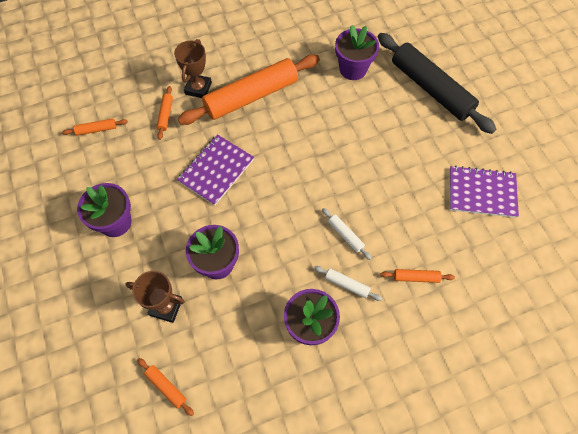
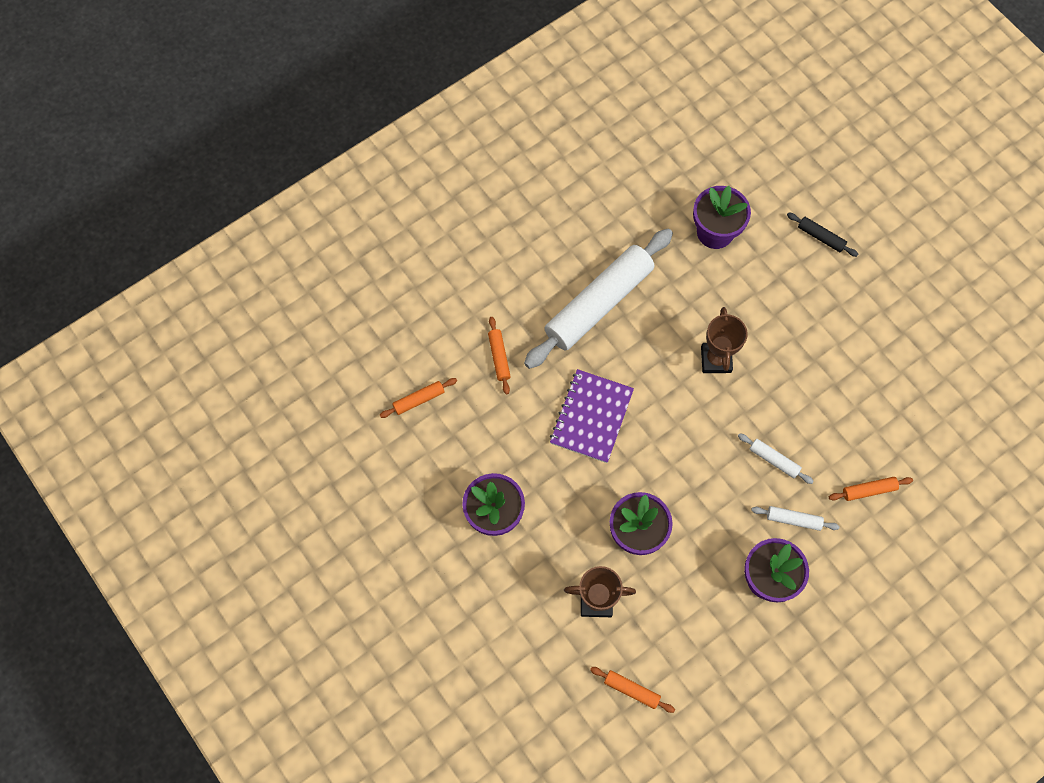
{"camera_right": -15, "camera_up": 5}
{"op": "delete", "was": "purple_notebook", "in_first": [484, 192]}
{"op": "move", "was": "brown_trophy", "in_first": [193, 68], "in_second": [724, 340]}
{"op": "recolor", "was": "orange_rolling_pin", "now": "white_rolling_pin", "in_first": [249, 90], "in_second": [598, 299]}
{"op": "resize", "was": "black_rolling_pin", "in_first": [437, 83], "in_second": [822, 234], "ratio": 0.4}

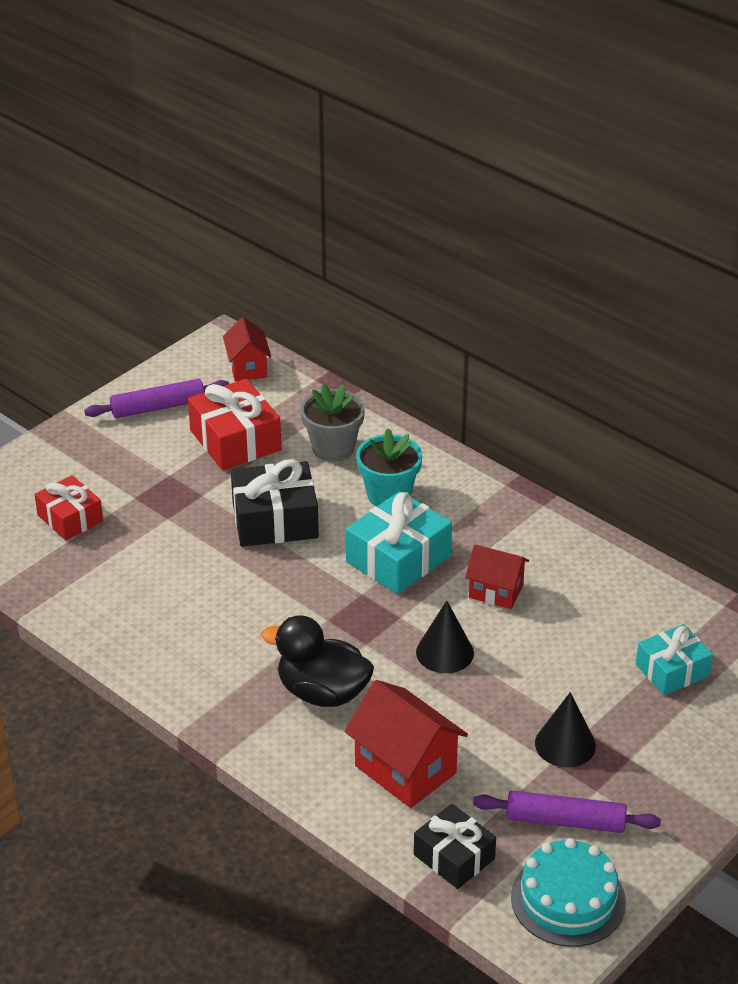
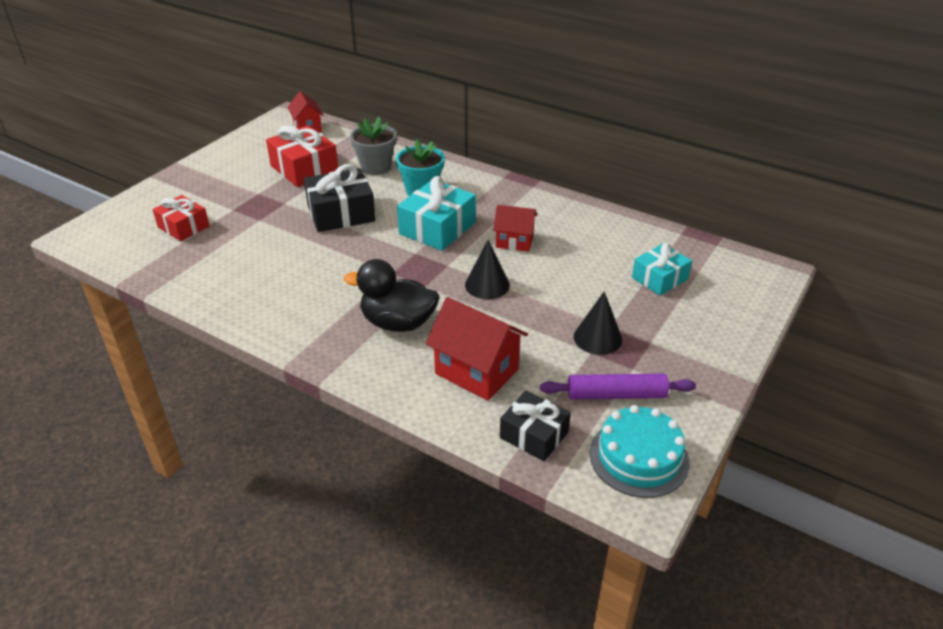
{"camera_right": -10, "camera_up": 0}
{"op": "delete", "was": "purple_rolling_pin", "in_first": [156, 398]}

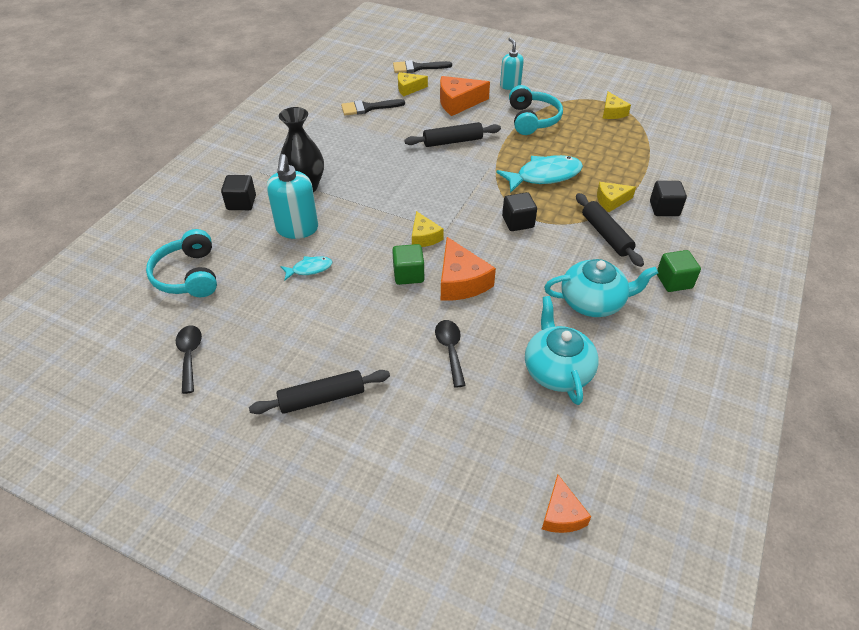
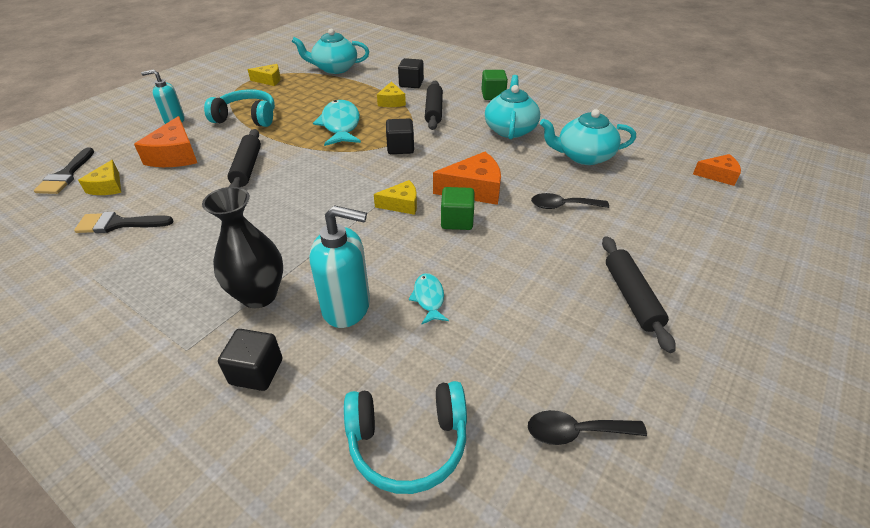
{"camera_right": -80, "camera_up": -5}
{"op": "insert", "now": "turquoise_teapot", "in_second": [330, 51]}
{"op": "rotate", "was": "black_brush", "in_first": [373, 107], "in_second": [123, 222], "clockwise": 90}
{"op": "rotate", "was": "black_rolling_pin", "in_first": [610, 230], "in_second": [434, 105], "clockwise": -75}

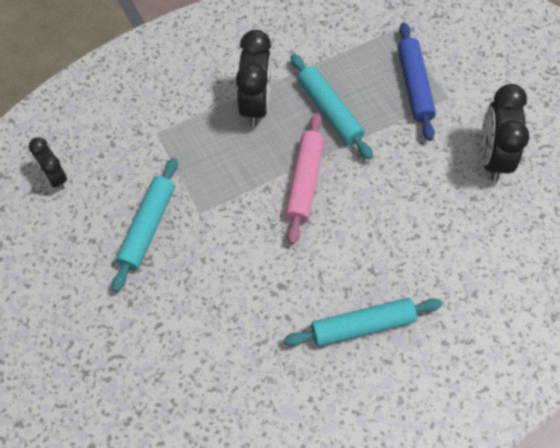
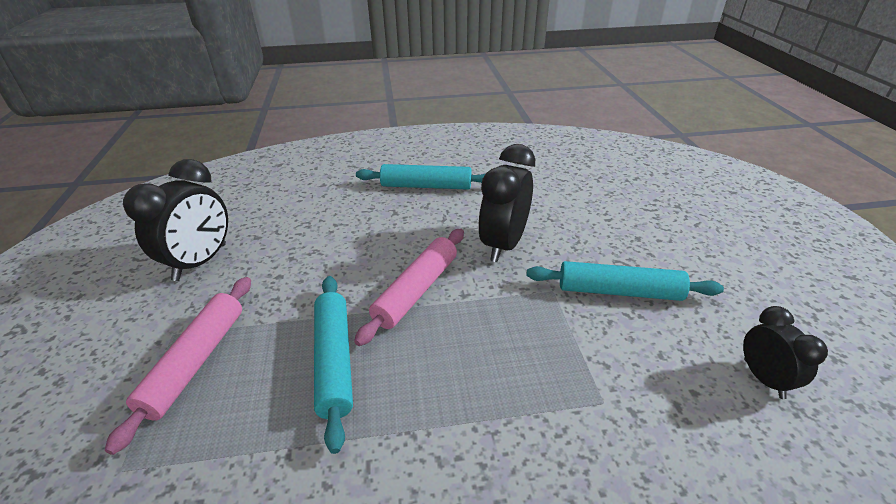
{"camera_right": -160, "camera_up": -25}
{"op": "move", "was": "black_clock", "in_first": [254, 78], "in_second": [506, 203]}
{"op": "recolor", "was": "blue_rolling_pin", "now": "pink_rolling_pin", "in_first": [417, 81], "in_second": [178, 366]}
{"op": "rotate", "was": "turquoise_rolling_pin", "in_first": [145, 225], "in_second": [625, 281], "clockwise": 60}

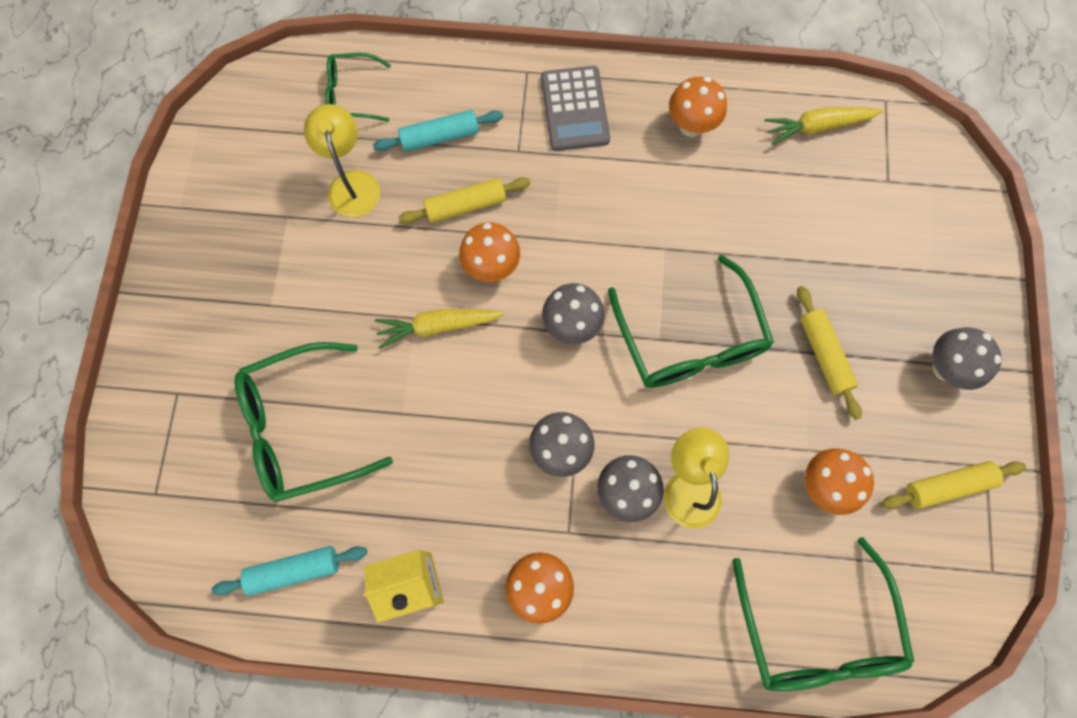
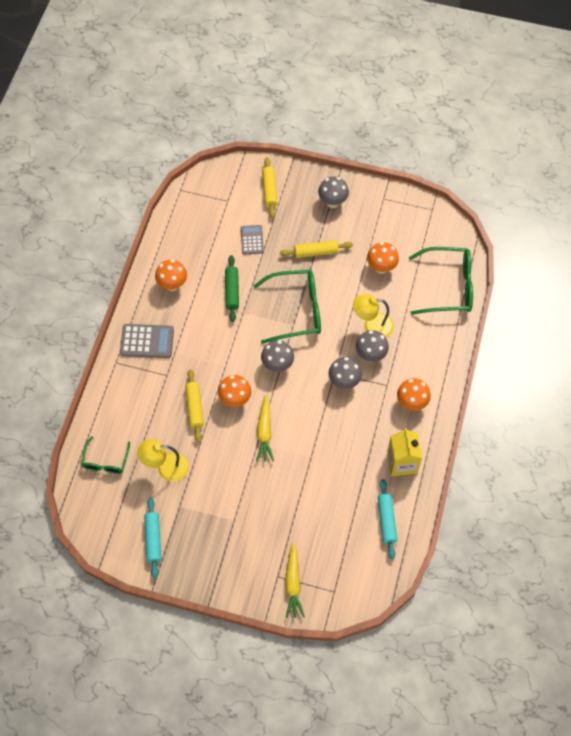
{"camera_right": -80, "camera_up": -10}
{"op": "delete", "was": "green_glasses", "in_first": [313, 422]}
{"op": "insert", "now": "green_rolling_pin", "in_second": [232, 288]}
{"op": "insert", "now": "grey_calculator", "in_second": [252, 240]}
{"op": "move", "was": "turquoise_rolling_pin", "in_first": [438, 131], "in_second": [152, 538]}
{"op": "move", "was": "yellow_carrot", "in_first": [823, 126], "in_second": [295, 580]}
{"op": "move", "was": "yellow_rolling_pin", "in_first": [954, 485], "in_second": [270, 187]}

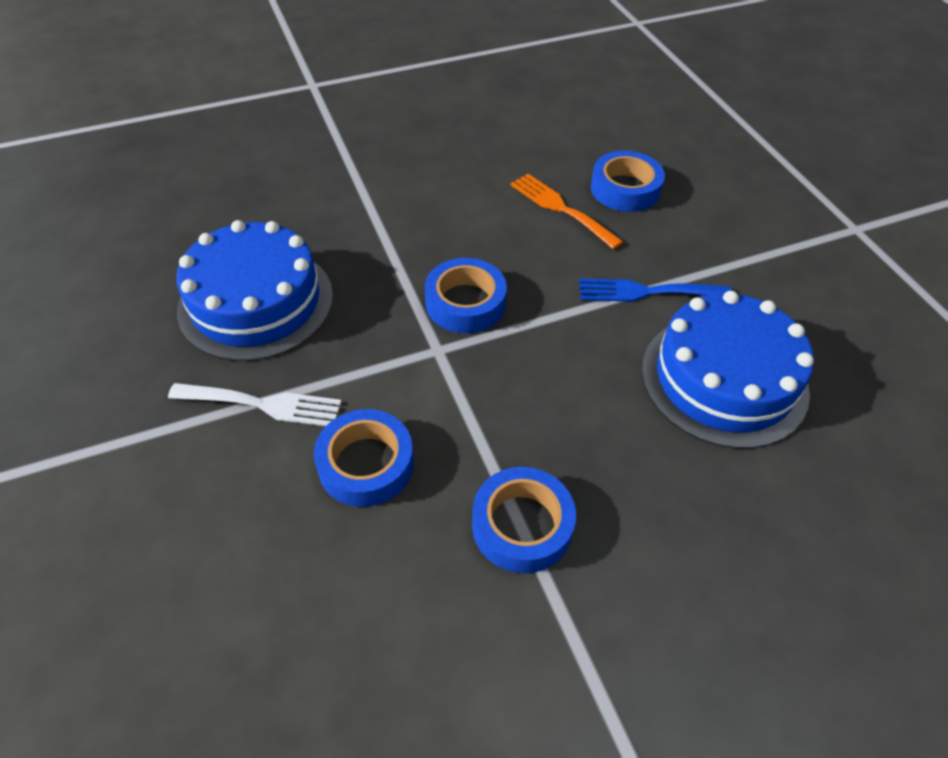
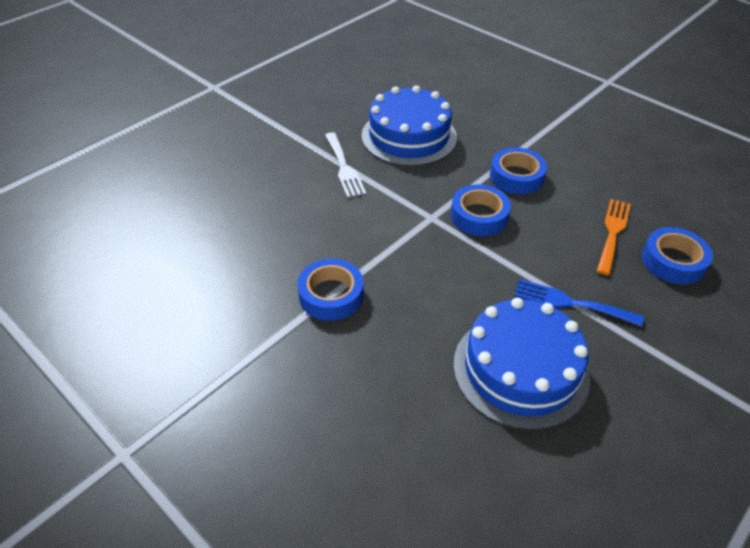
{"camera_right": 65, "camera_up": -5}
{"op": "move", "was": "blue_tape", "in_first": [364, 458], "in_second": [518, 170]}
{"op": "rotate", "was": "blue_fork", "in_first": [655, 290], "in_second": [579, 303], "clockwise": -45}

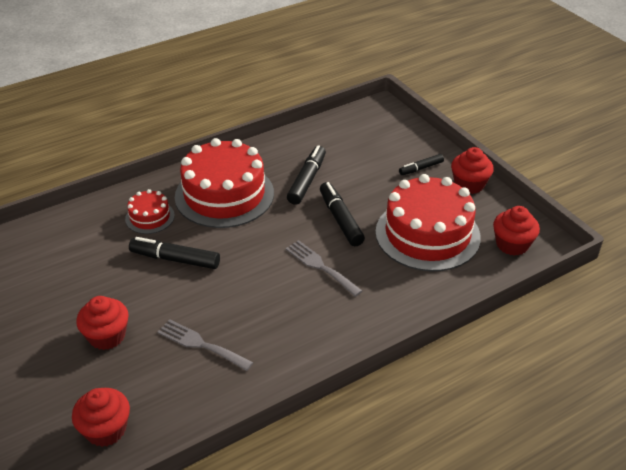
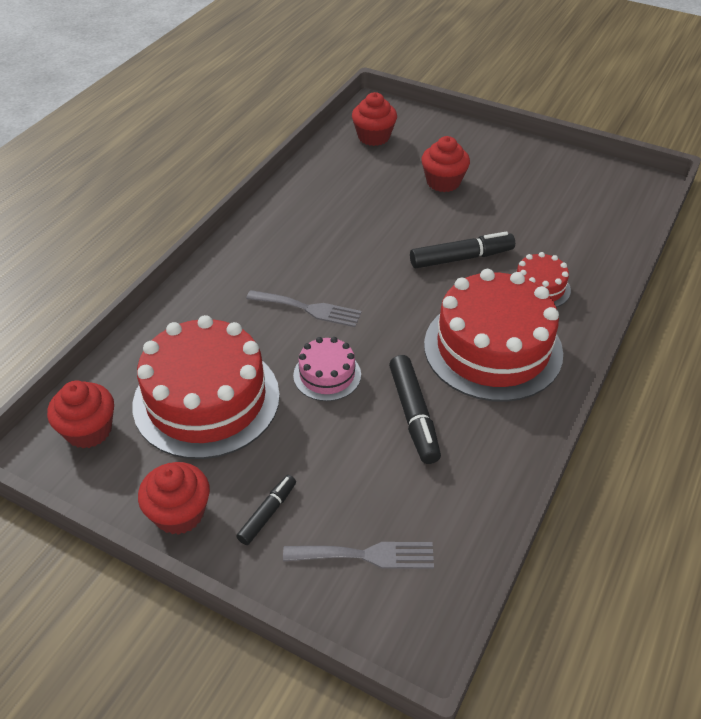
{"camera_right": 150, "camera_up": 5}
{"op": "move", "was": "grey_fork", "in_first": [205, 345], "in_second": [358, 555]}
{"op": "replace", "was": "black_marker", "now": "pink_cake", "in_first": [342, 214], "in_second": [327, 369]}

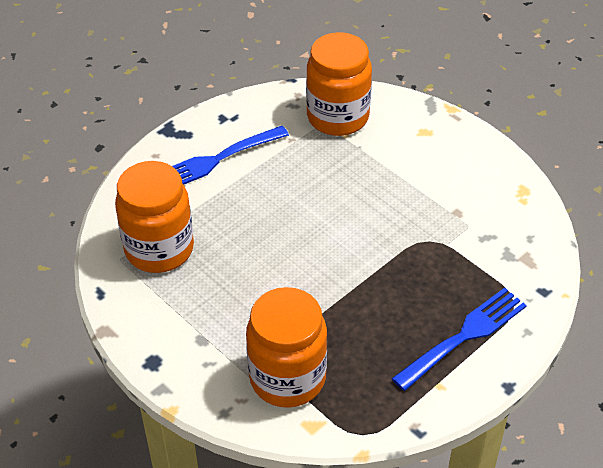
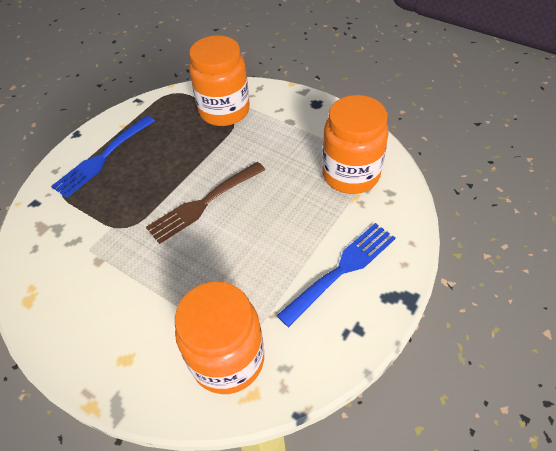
{"camera_right": 170, "camera_up": 5}
{"op": "insert", "now": "brown_fork", "in_second": [205, 203]}

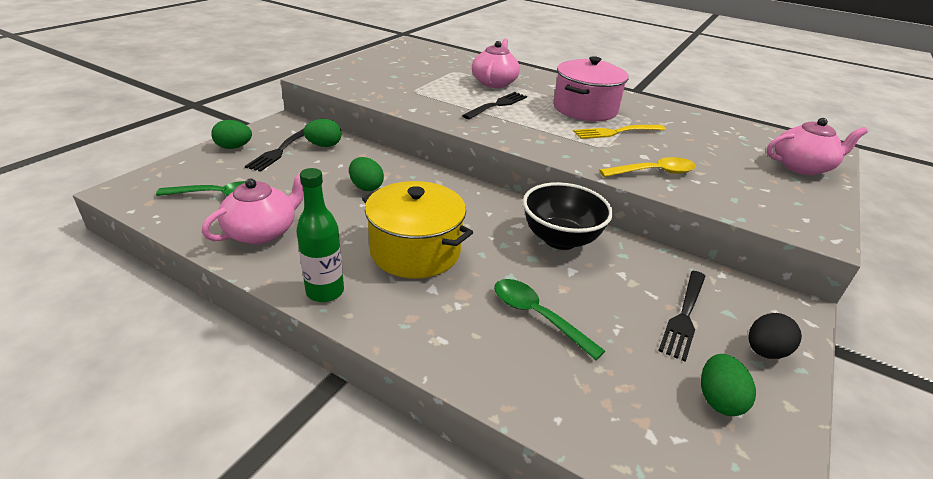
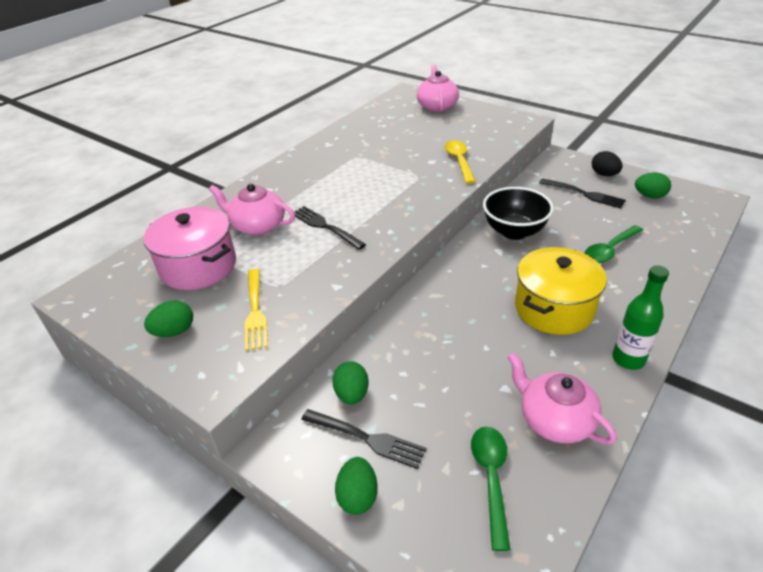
{"camera_right": -80, "camera_up": 5}
{"op": "move", "was": "green_egg", "in_first": [366, 174], "in_second": [168, 318]}
{"op": "move", "was": "pink_pot", "in_first": [591, 88], "in_second": [189, 248]}
{"op": "move", "was": "yellow_fork", "in_first": [619, 132], "in_second": [256, 310]}

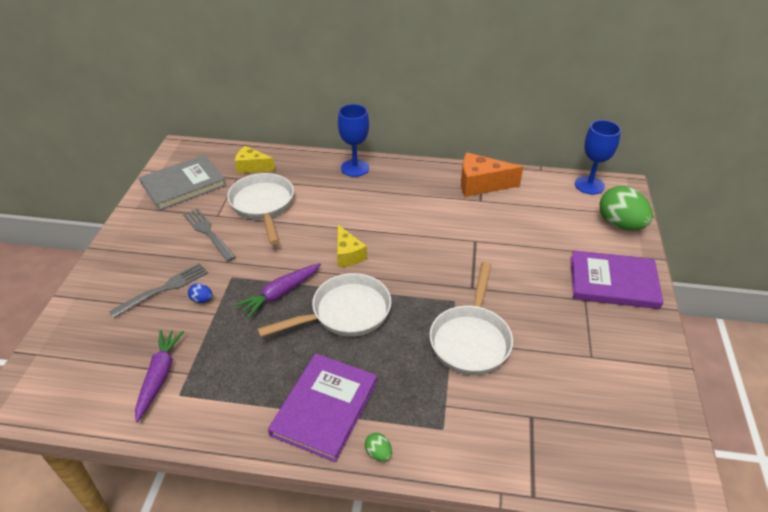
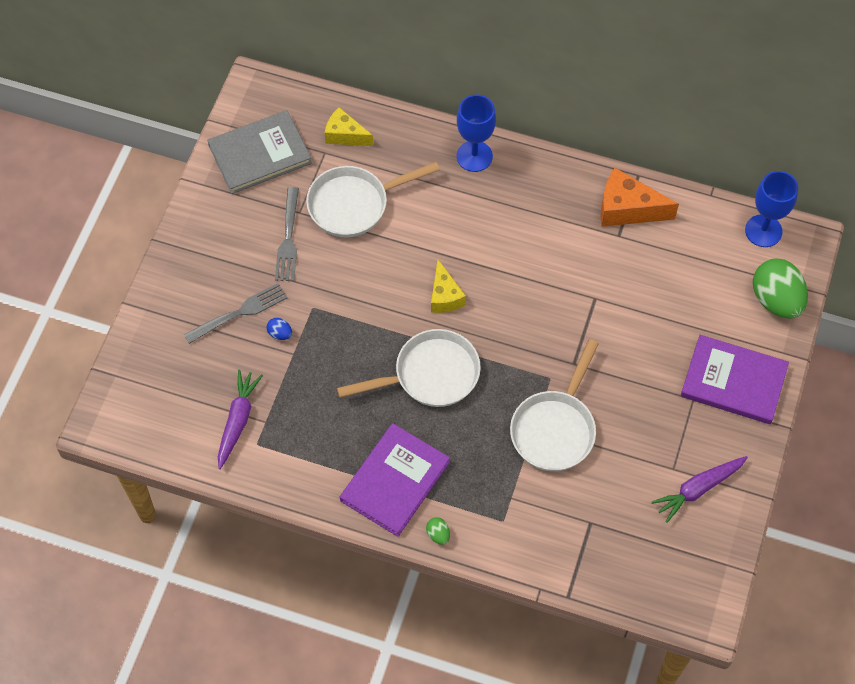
{"camera_right": 10, "camera_up": 20}
{"op": "move", "was": "purple_carrot", "in_first": [278, 290], "in_second": [699, 489]}
{"op": "rotate", "was": "grey_fork", "in_first": [209, 235], "in_second": [287, 234], "clockwise": -150}
{"op": "rotate", "was": "white_pan", "in_first": [260, 208], "in_second": [373, 200], "clockwise": -105}

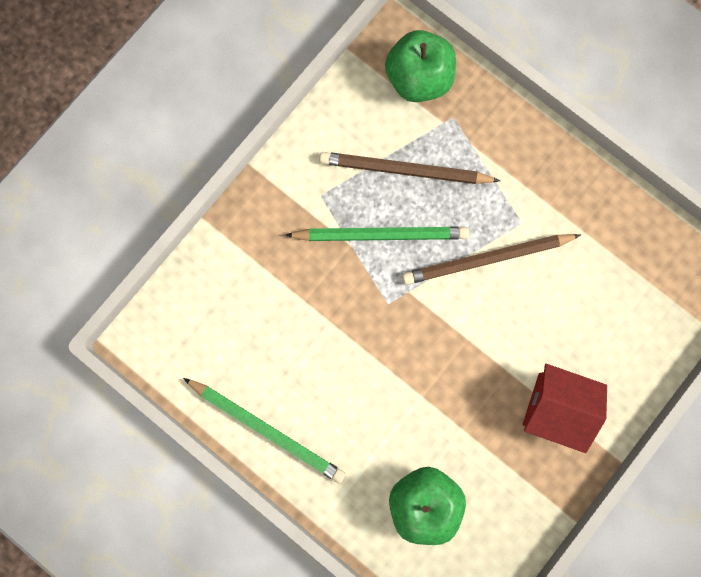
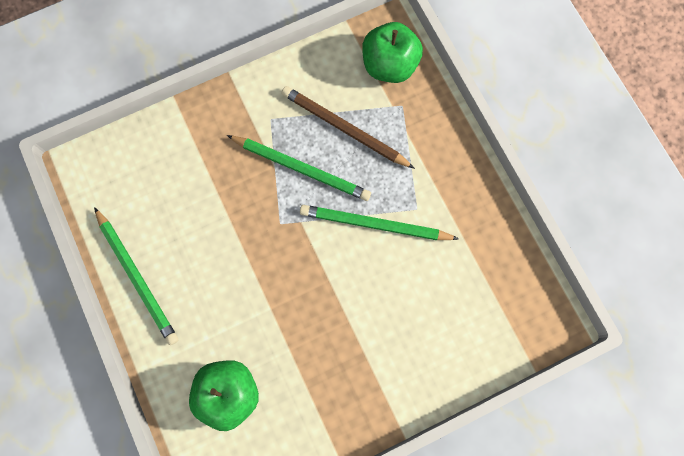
{"camera_right": 25, "camera_up": -5}
{"op": "delete", "was": "red_house", "in_first": [564, 408]}
{"op": "recolor", "was": "brown_pencil", "now": "green_pencil", "in_first": [491, 259], "in_second": [379, 222]}

